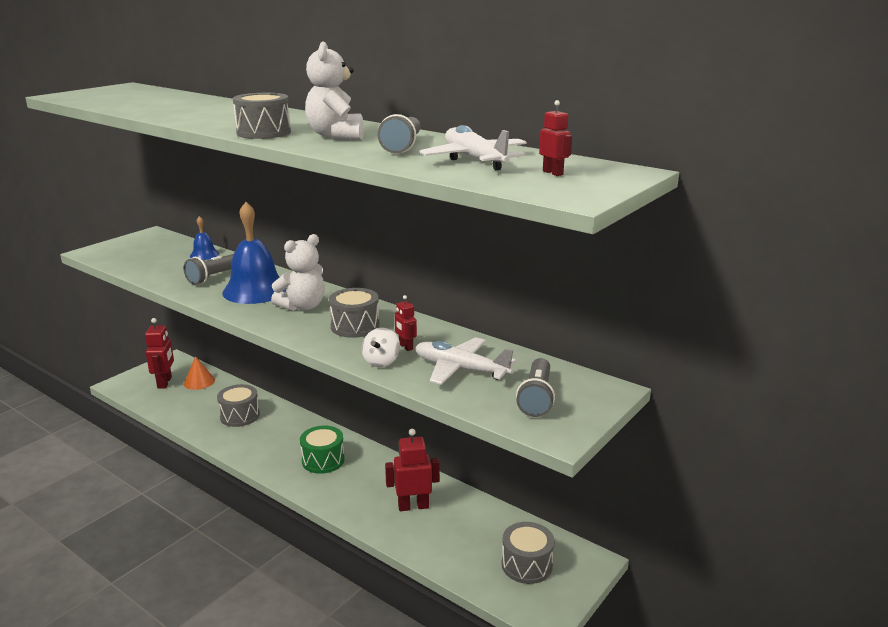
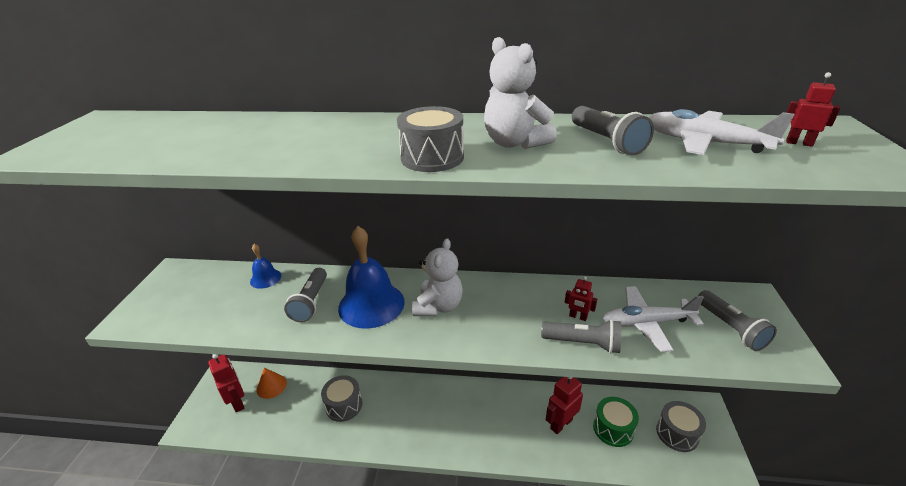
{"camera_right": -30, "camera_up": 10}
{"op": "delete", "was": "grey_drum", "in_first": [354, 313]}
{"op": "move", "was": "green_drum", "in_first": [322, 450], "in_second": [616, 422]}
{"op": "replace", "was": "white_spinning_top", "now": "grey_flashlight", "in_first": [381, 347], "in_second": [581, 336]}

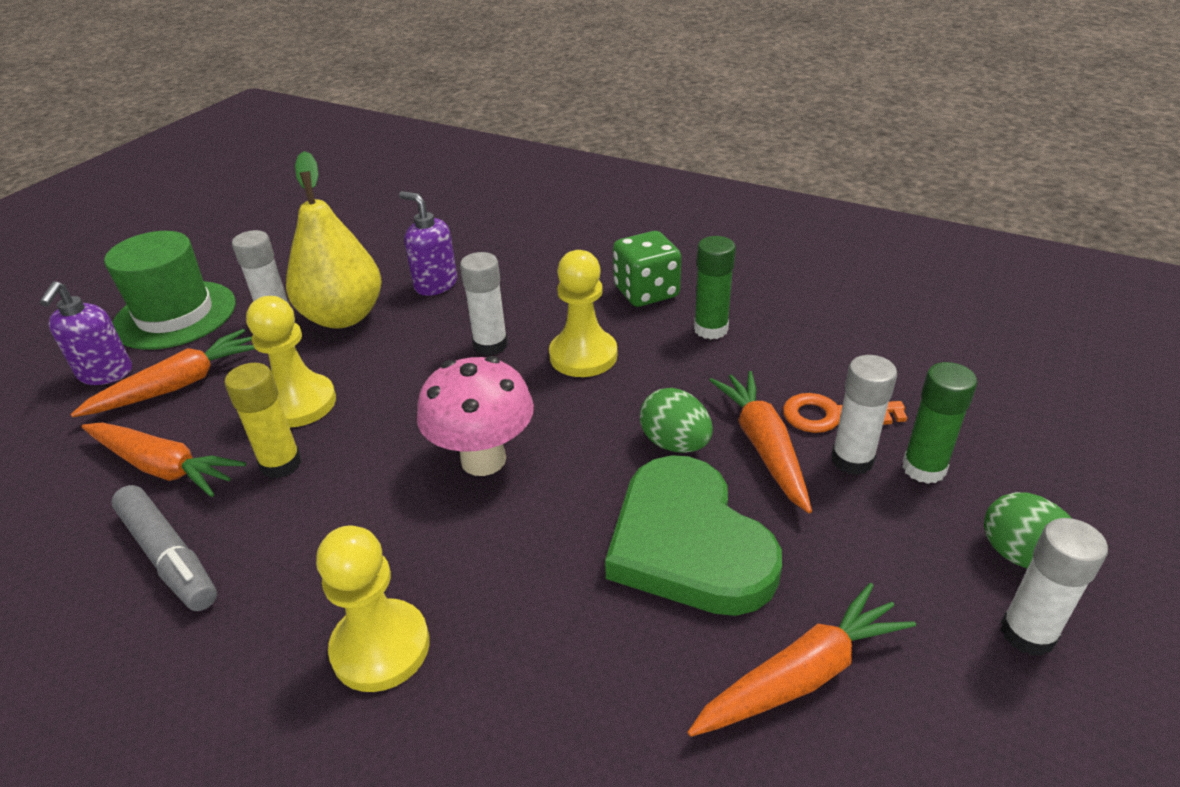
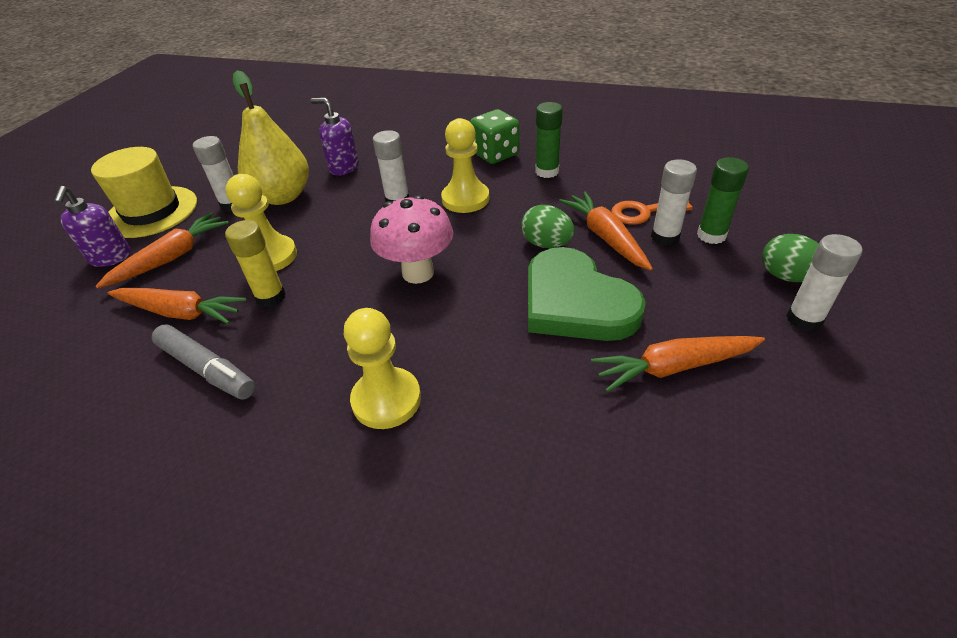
{"camera_right": -10, "camera_up": 5}
{"op": "recolor", "was": "green_hat", "now": "yellow_hat", "in_first": [170, 290], "in_second": [144, 192]}
{"op": "rotate", "was": "orange_carrot", "in_first": [802, 660], "in_second": [678, 364], "clockwise": -150}

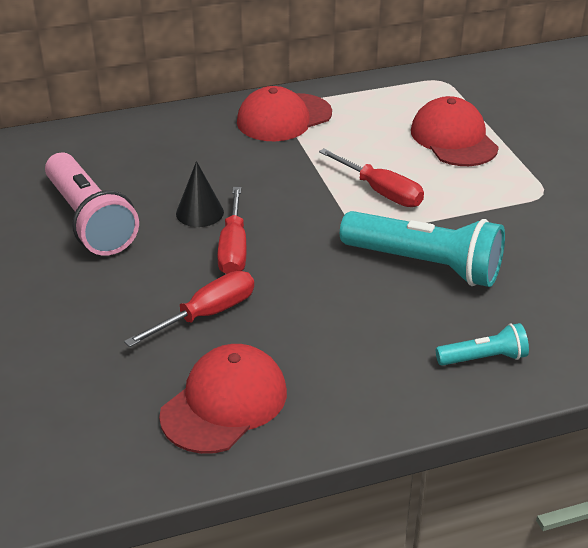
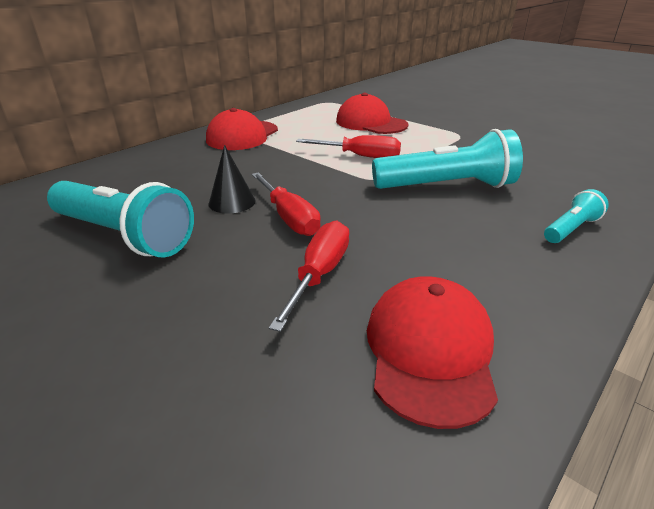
{"camera_right": -30, "camera_up": -5}
{"op": "recolor", "was": "pink_flashlight", "now": "turquoise_flashlight", "in_first": [92, 204], "in_second": [120, 219]}

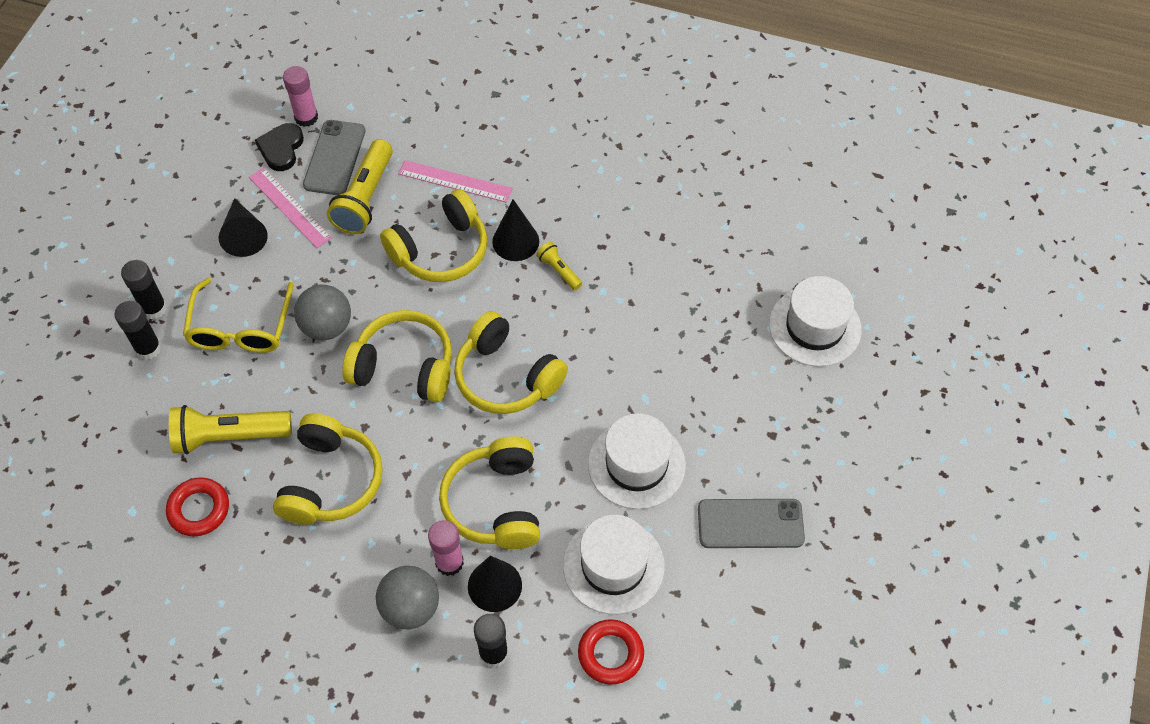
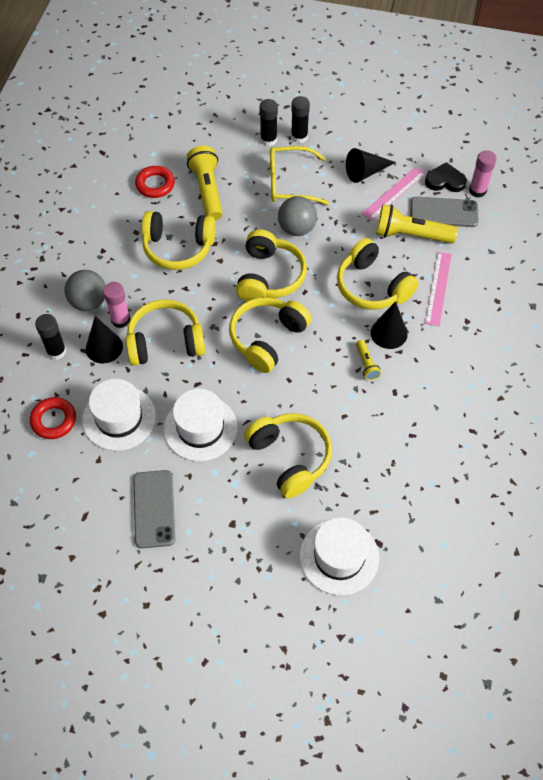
{"camera_right": 85, "camera_up": 0}
{"op": "insert", "now": "yellow_headphones", "in_second": [288, 456]}
{"op": "rotate", "was": "yellow_flashlight", "in_first": [559, 266], "in_second": [368, 360], "clockwise": 120}

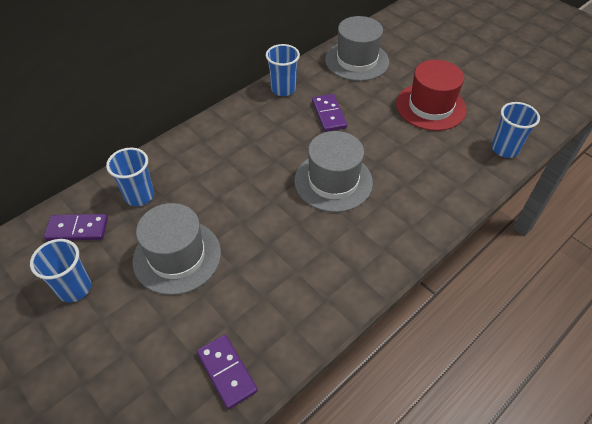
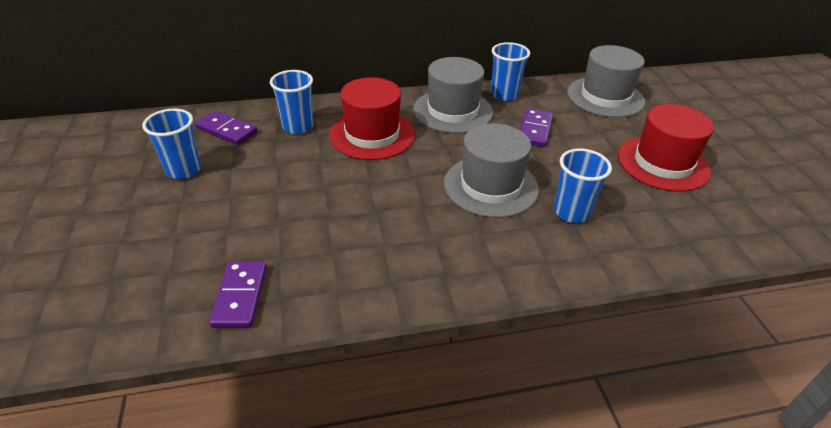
{"camera_right": 30, "camera_up": -10}
{"op": "insert", "now": "red_hat", "in_second": [372, 118]}
{"op": "move", "was": "grey_hat", "in_first": [177, 249], "in_second": [453, 95]}
{"op": "move", "was": "blue_cup", "in_first": [516, 130], "in_second": [583, 185]}

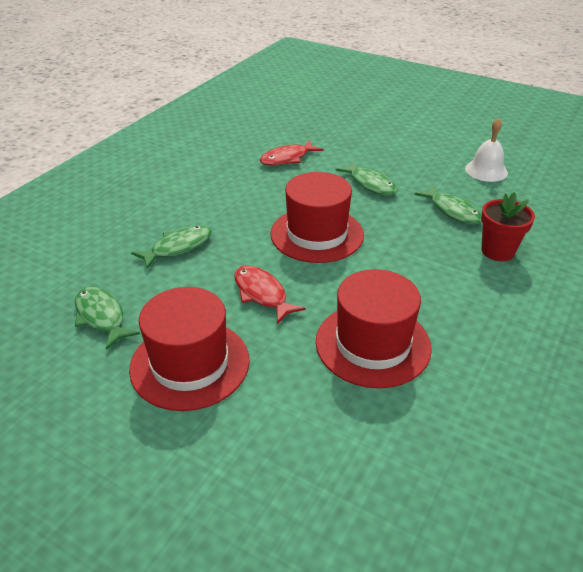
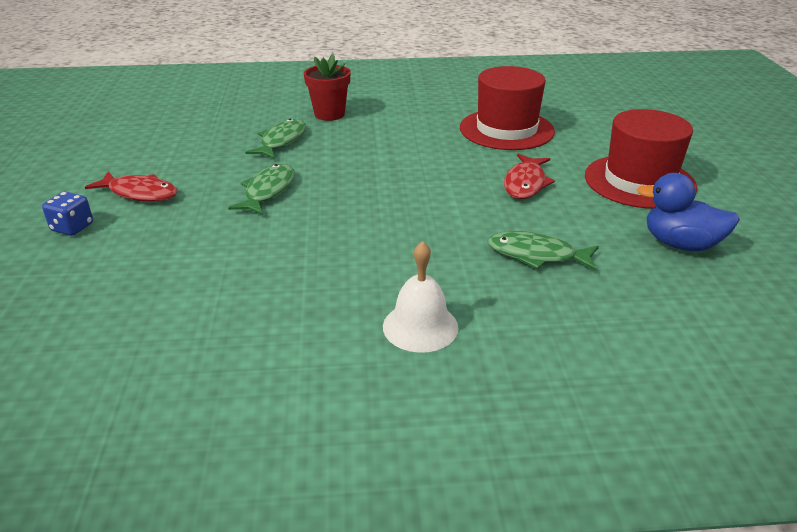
{"camera_right": -125, "camera_up": -5}
{"op": "delete", "was": "red_hat", "in_first": [317, 217]}
{"op": "insert", "now": "blue_dice", "in_second": [67, 213]}
{"op": "move", "was": "red_fish", "in_first": [292, 153], "in_second": [131, 186]}
{"op": "move", "was": "white_bell", "in_first": [486, 150], "in_second": [421, 297]}
{"op": "replace", "was": "green_fish", "now": "blue_duck", "in_first": [107, 318], "in_second": [688, 212]}

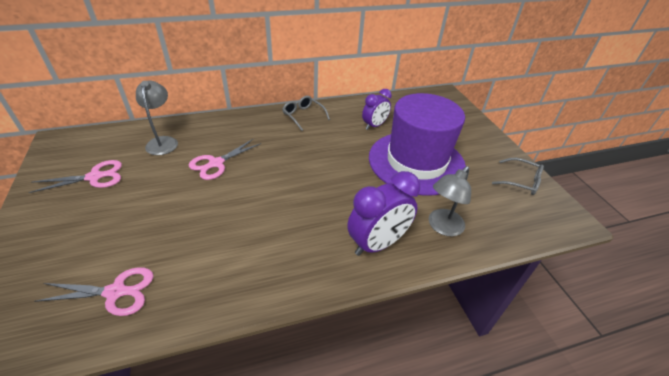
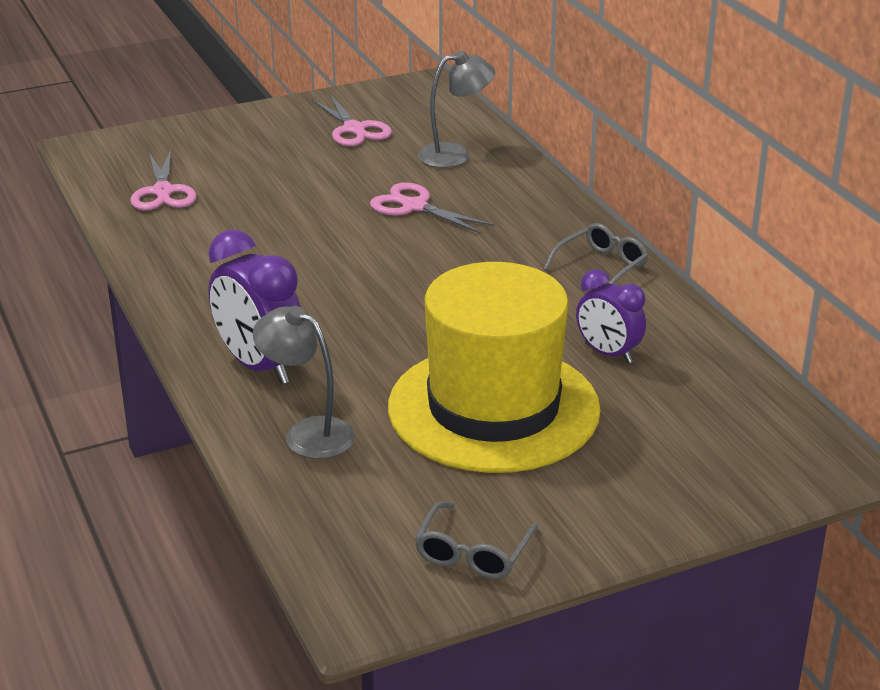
{"camera_right": 85, "camera_up": -10}
{"op": "recolor", "was": "purple_hat", "now": "yellow_hat", "in_first": [417, 144], "in_second": [494, 367]}

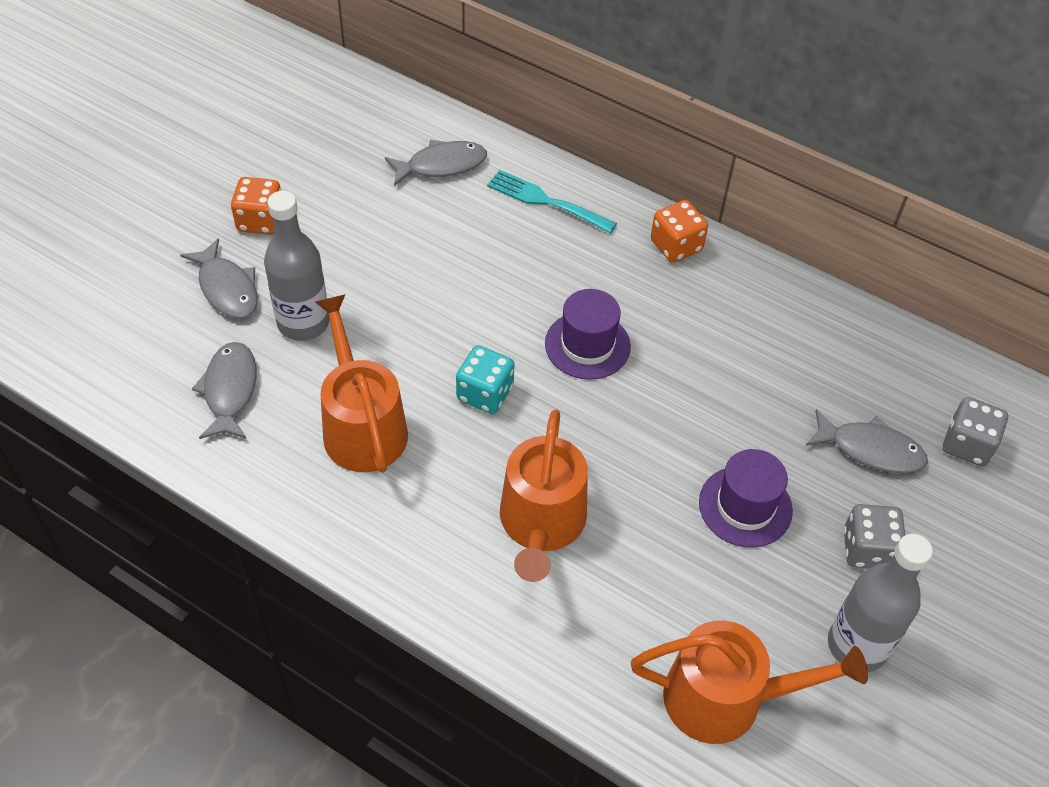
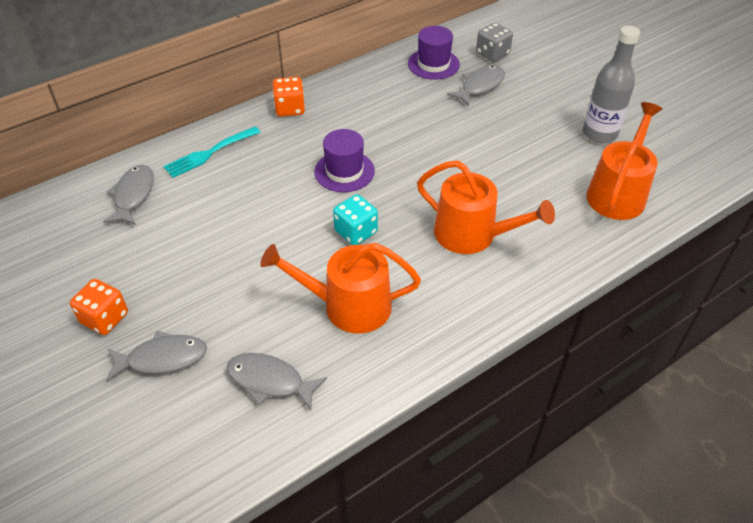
{"camera_right": -65, "camera_up": -5}
{"op": "delete", "was": "grey_bottle", "in_first": [296, 266]}
{"op": "delete", "was": "grey_dice", "in_first": [874, 536]}
{"op": "move", "was": "purple_hat", "in_first": [746, 498], "in_second": [434, 53]}

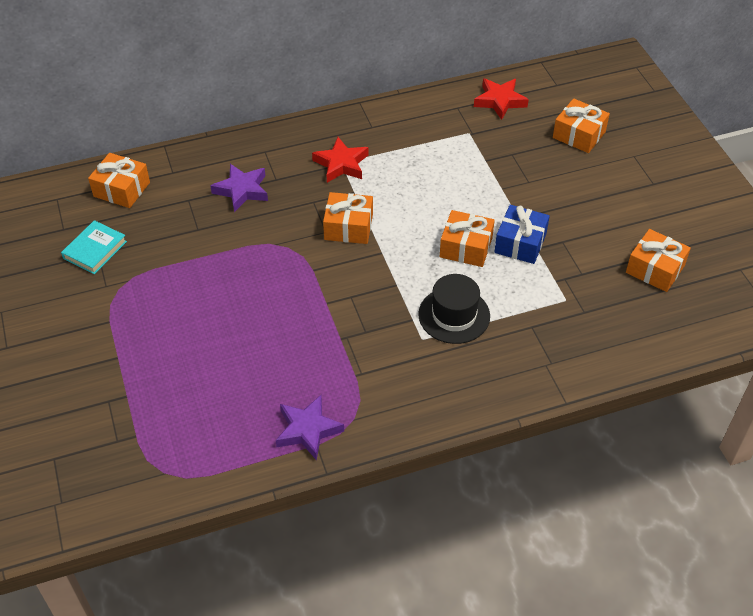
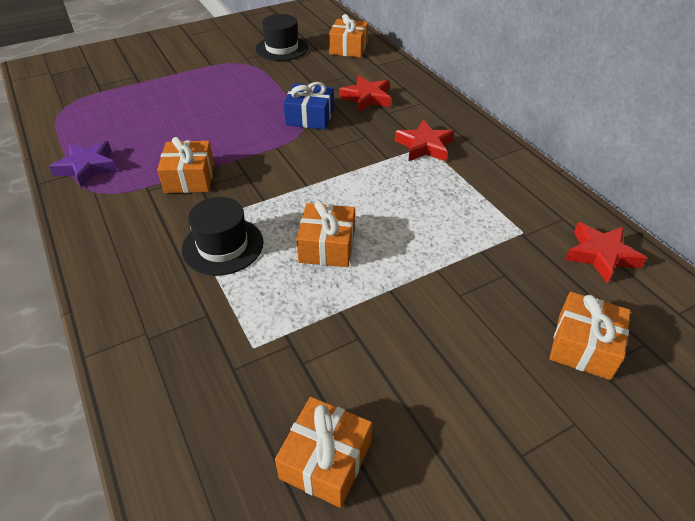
{"camera_right": 80, "camera_up": -5}
{"op": "move", "was": "orange_gift", "in_first": [348, 218], "in_second": [185, 165]}
{"op": "move", "was": "blue_gift", "in_first": [522, 234], "in_second": [308, 106]}
{"op": "replace", "was": "turquoise_book", "now": "black_hat", "in_first": [94, 247], "in_second": [282, 37]}
{"op": "recolor", "was": "purple_star", "now": "red_star", "in_first": [239, 188], "in_second": [365, 94]}

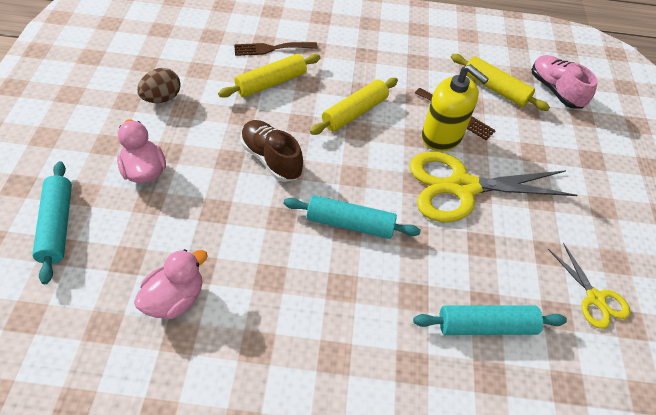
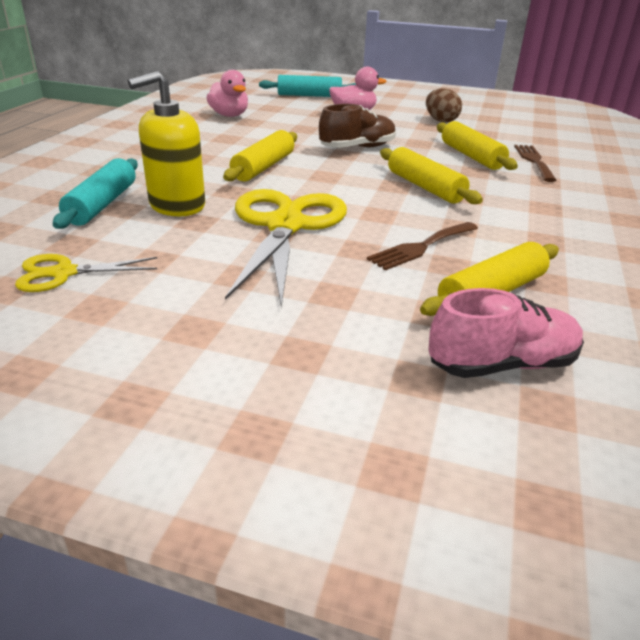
{"camera_right": 105, "camera_up": -20}
{"op": "move", "was": "yellow_soap_dispenser", "in_first": [455, 108], "in_second": [166, 143]}
{"op": "recolor", "was": "turquoise_rolling_pin", "now": "yellow_rolling_pin", "in_first": [352, 217], "in_second": [260, 155]}

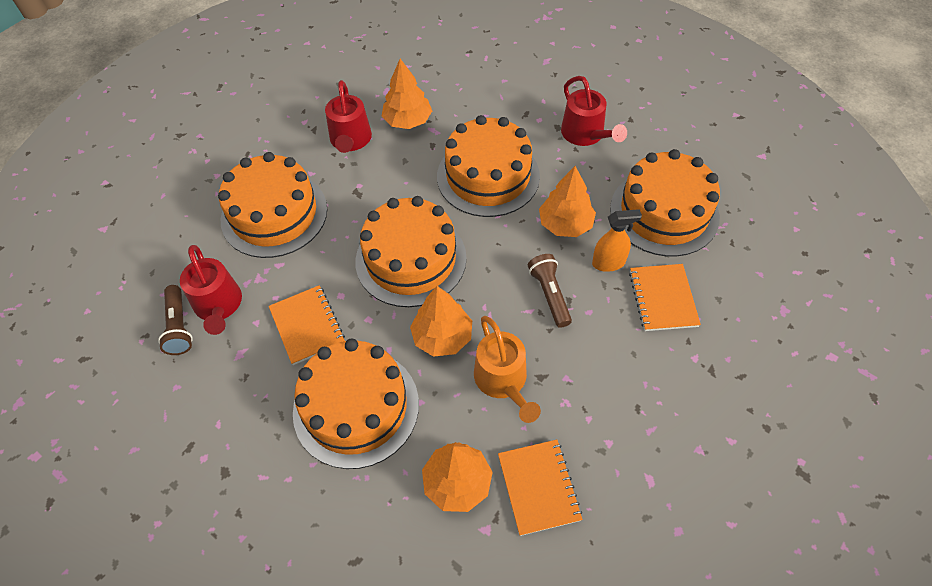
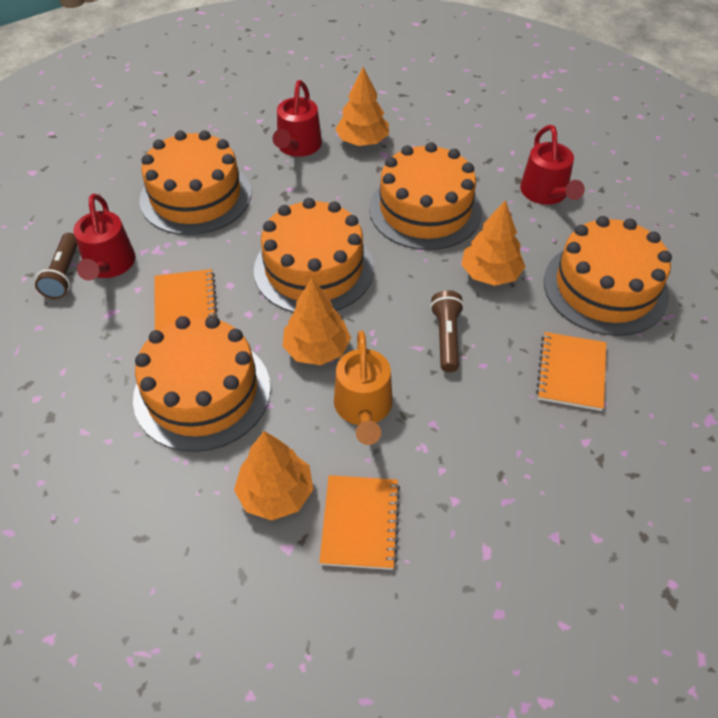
{"camera_right": 15, "camera_up": -5}
{"op": "delete", "was": "orange_spray_bottle", "in_first": [617, 240]}

